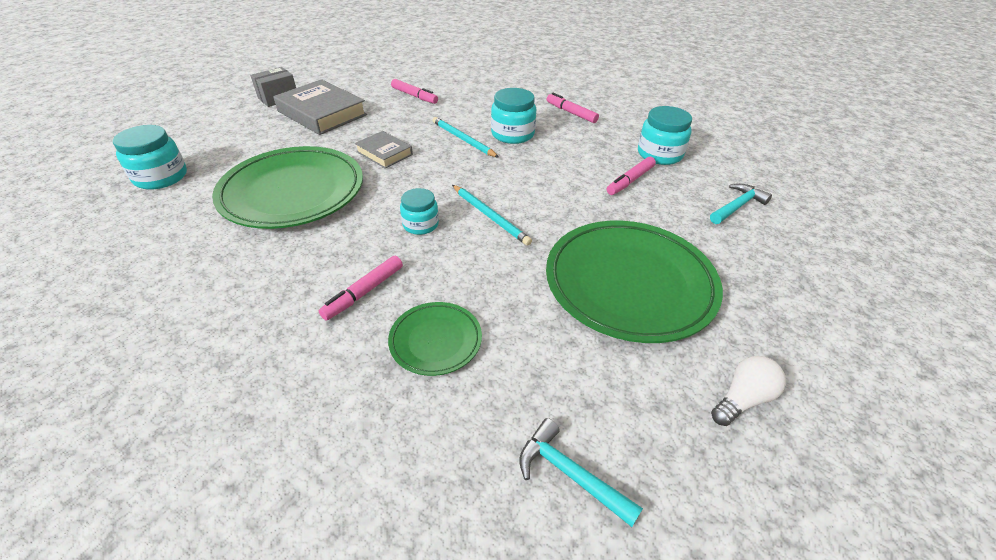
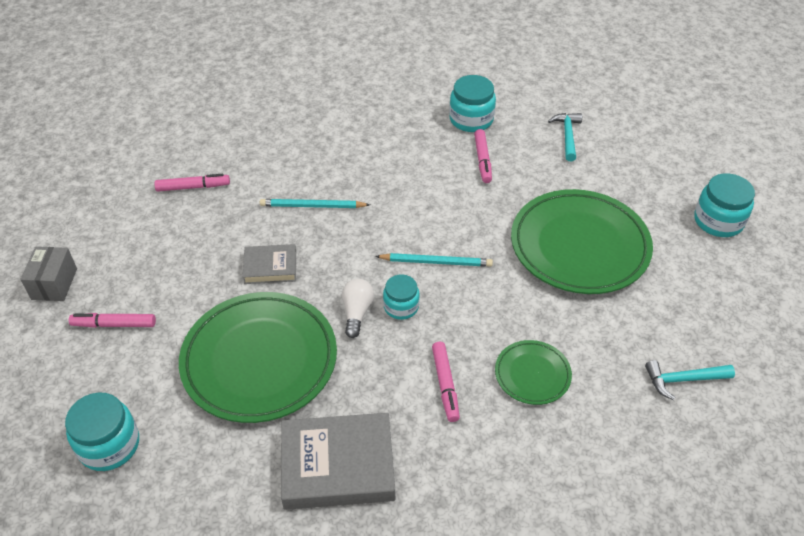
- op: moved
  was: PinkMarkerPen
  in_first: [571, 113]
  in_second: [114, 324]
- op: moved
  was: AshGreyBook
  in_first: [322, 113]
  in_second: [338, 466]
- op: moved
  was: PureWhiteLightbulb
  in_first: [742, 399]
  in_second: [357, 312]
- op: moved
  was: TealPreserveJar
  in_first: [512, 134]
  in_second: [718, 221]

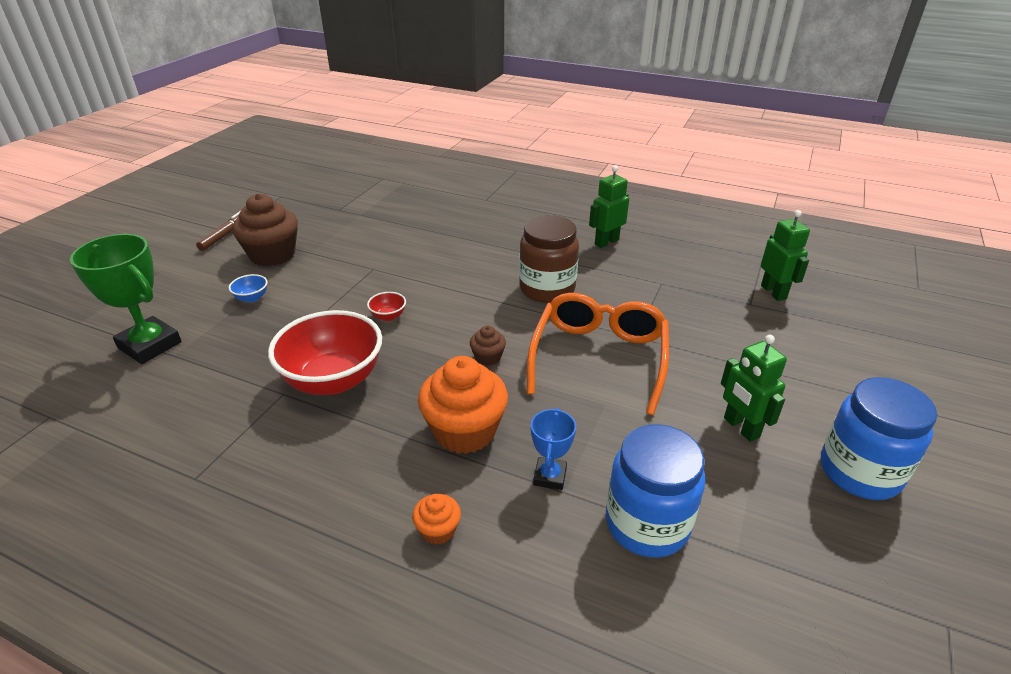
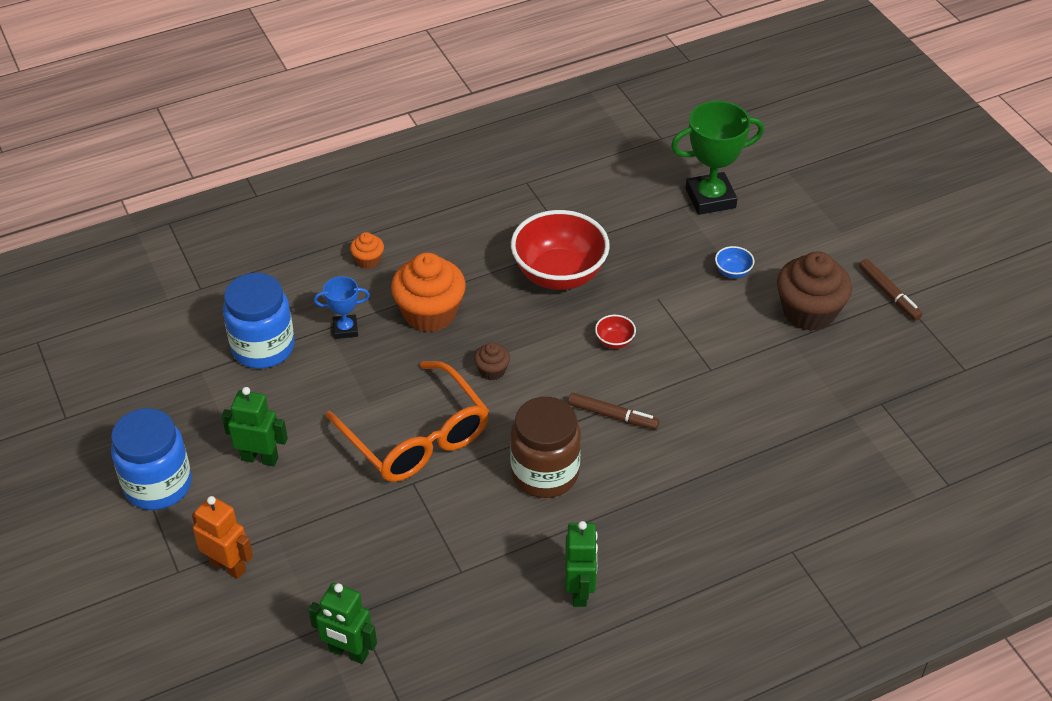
- op: added
  now: OrangeColouredRobotFigure
  in_second: [228, 566]
- op: turned
  was: CobaltPrizeCup
  in_first: [550, 476]
  in_second: [345, 329]
  clockwise: -60
- op: added
  now: BrownMarkerPen
  in_second: [612, 416]

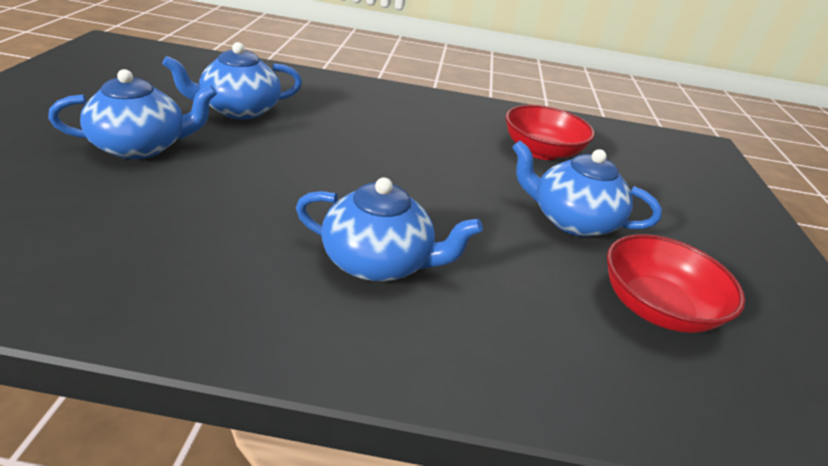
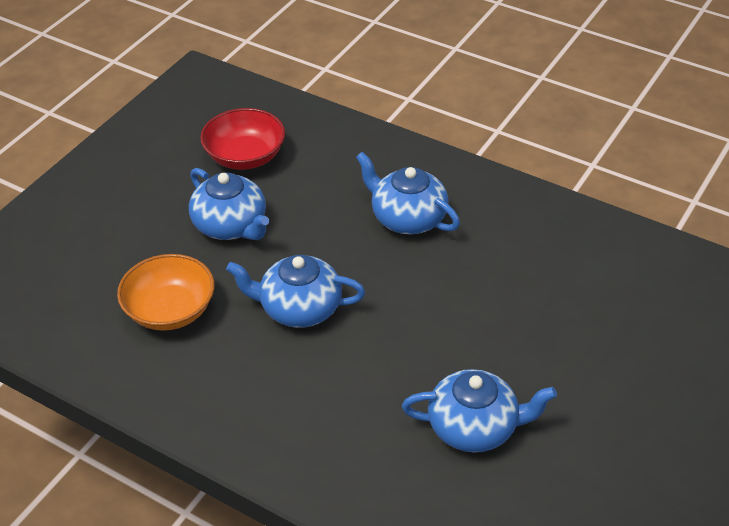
- op: recoloured
  was: ScarletBowl
  now: OrangeColouredBowl
  in_first: [541, 151]
  in_second: [170, 310]
- op: moved
  was: CobaltTeaPot
  in_first: [141, 147]
  in_second: [299, 308]

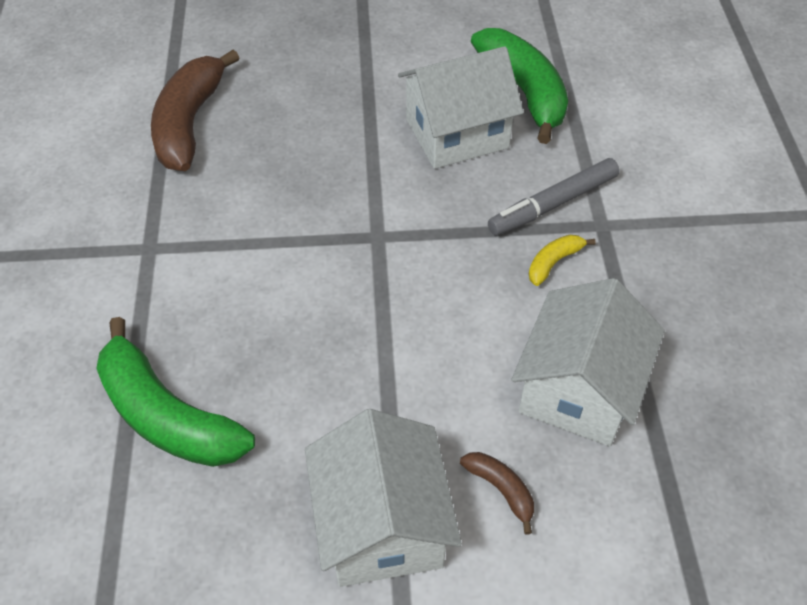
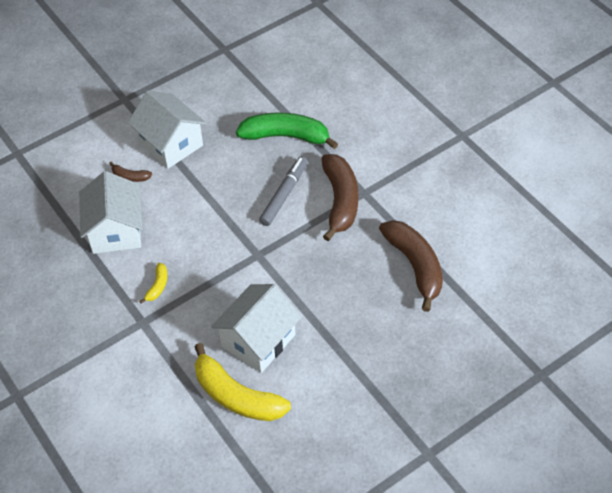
- op: recoloured
  was: GreenBananaFruit
  now: BrightYellowBananaFruit
  in_first: [524, 91]
  in_second: [236, 396]
- op: moved
  was: AshGreyMarkerPen
  in_first: [553, 204]
  in_second: [284, 194]
- op: added
  now: BrownBananaFruit
  in_second: [340, 201]

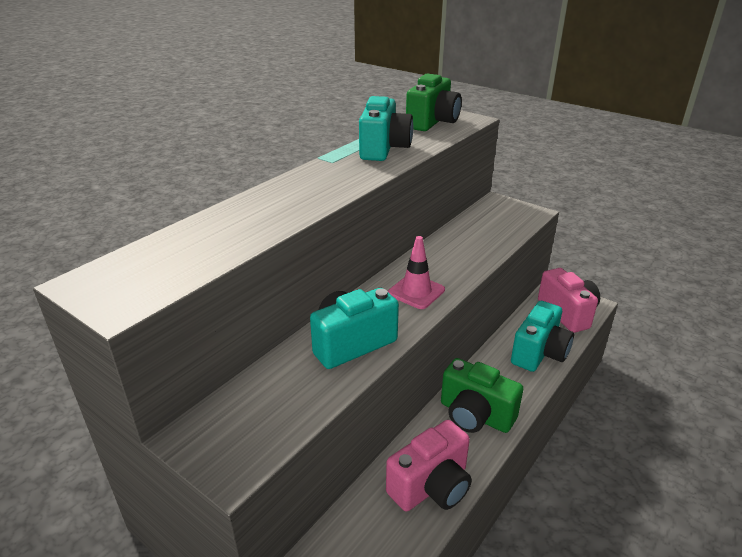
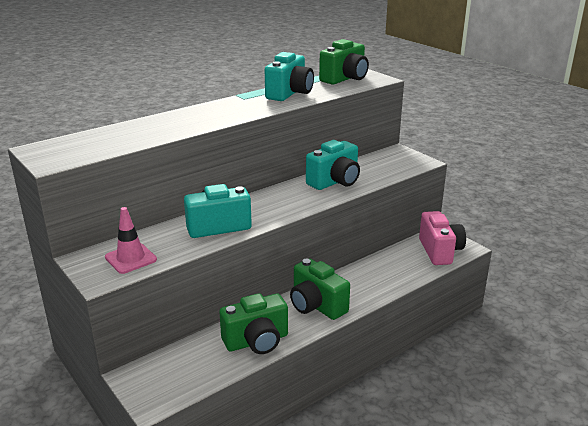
- op: moved
  was: PinkTrafficCone
  in_first: [416, 291]
  in_second: [131, 258]
- op: recoloured
  was: PinkPhotoCamera
  now: GreenPhotoCamera
  in_first: [431, 486]
  in_second: [257, 341]
- op: moved
  was: TealPhotoCamera
  in_first: [539, 353]
  in_second: [335, 182]

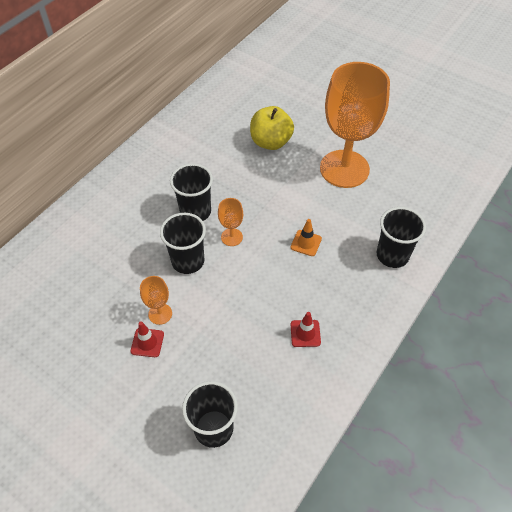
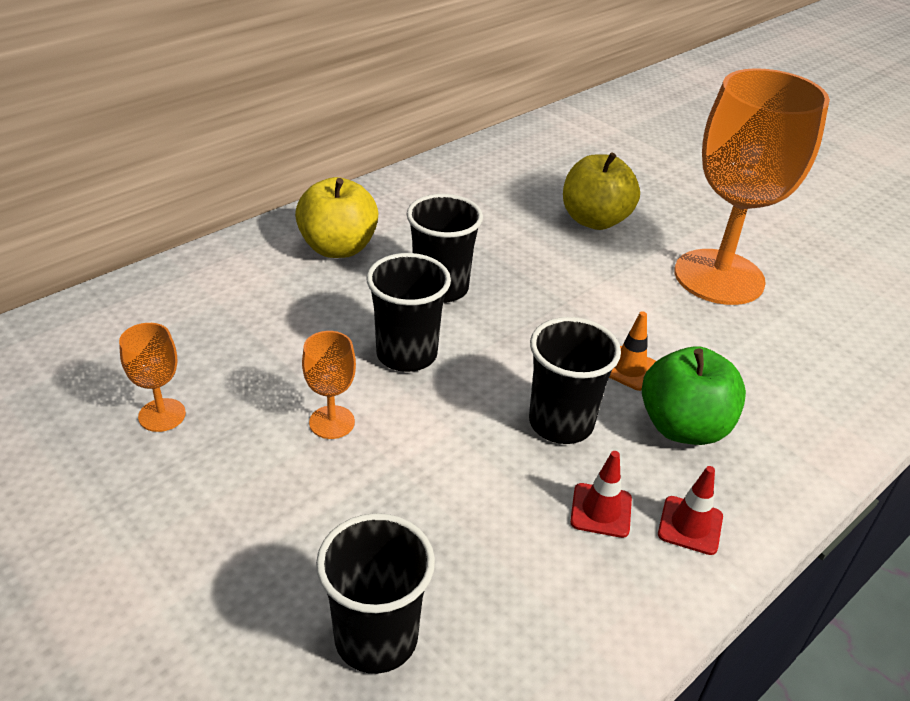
- op: moved
  was: OrangeColouredGoblet
  in_first: [231, 237]
  in_second: [162, 415]
- op: added
  now: BrightYellowApple
  in_second: [338, 248]
- op: moved
  was: BlackBeaker
  in_first: [392, 255]
  in_second: [561, 423]
- op: added
  now: GreenApple
  in_second: [683, 427]
- op: moved
  was: ScarletTrafficCone
  in_first: [147, 342]
  in_second: [690, 525]

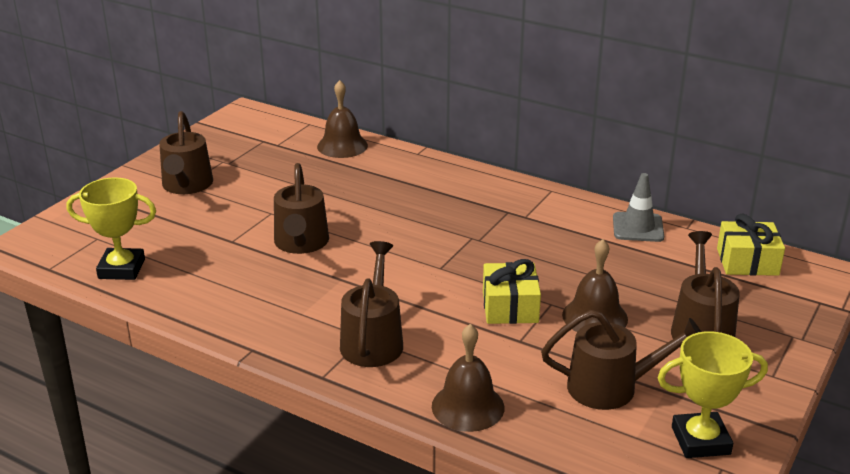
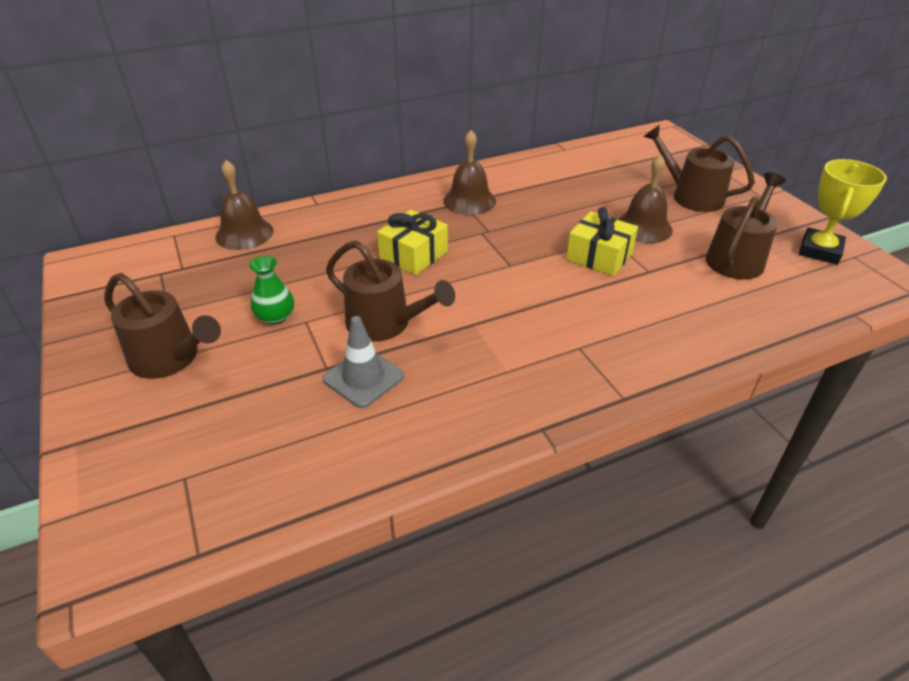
- op: added
  now: GreenFlowerVase
  in_second: [275, 317]
- op: moved
  was: AshGreyTrafficCone
  in_first: [638, 227]
  in_second: [363, 378]
- op: moved
  was: BrightYellowWrappedGift
  in_first: [747, 262]
  in_second: [413, 255]
- op: moved
  was: BrownSchoolBell
  in_first: [468, 406]
  in_second: [469, 201]
- op: removed
  was: BrightYellowPrizeCup
  in_first: [121, 269]
- op: removed
  was: BrownWateringCan
  in_first: [373, 340]

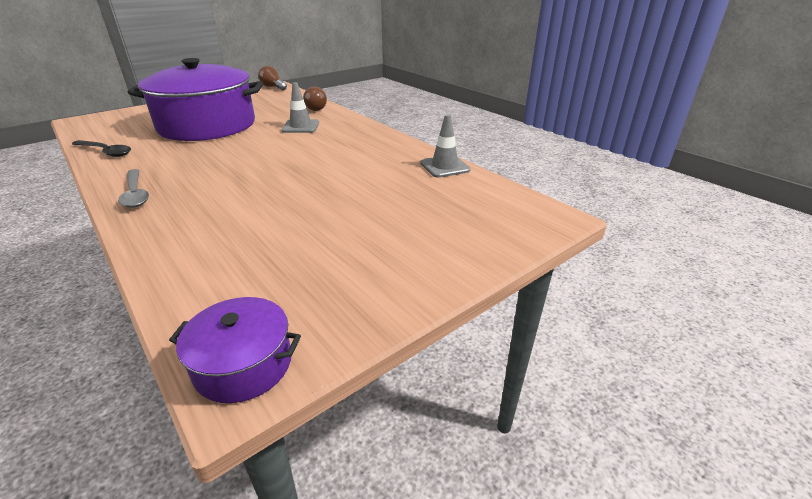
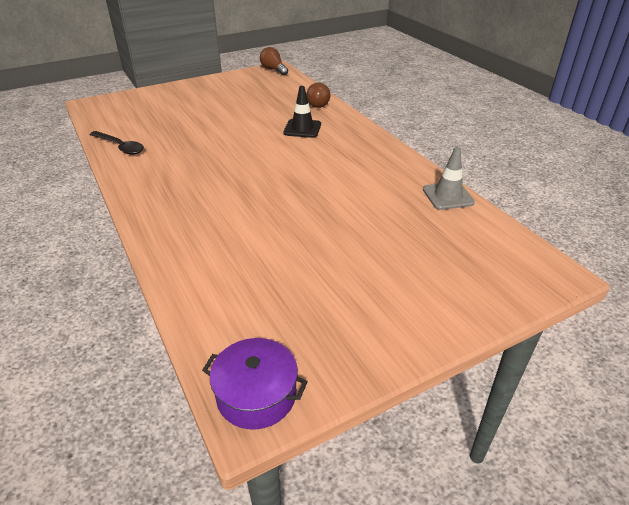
- op: recoloured
  was: AshGreyTrafficCone
  now: BlackTrafficCone
  in_first: [300, 127]
  in_second: [302, 129]
- op: removed
  was: AshGreyTeaspoon
  in_first: [135, 194]
- op: removed
  was: RoyalPurplePot
  in_first: [207, 125]

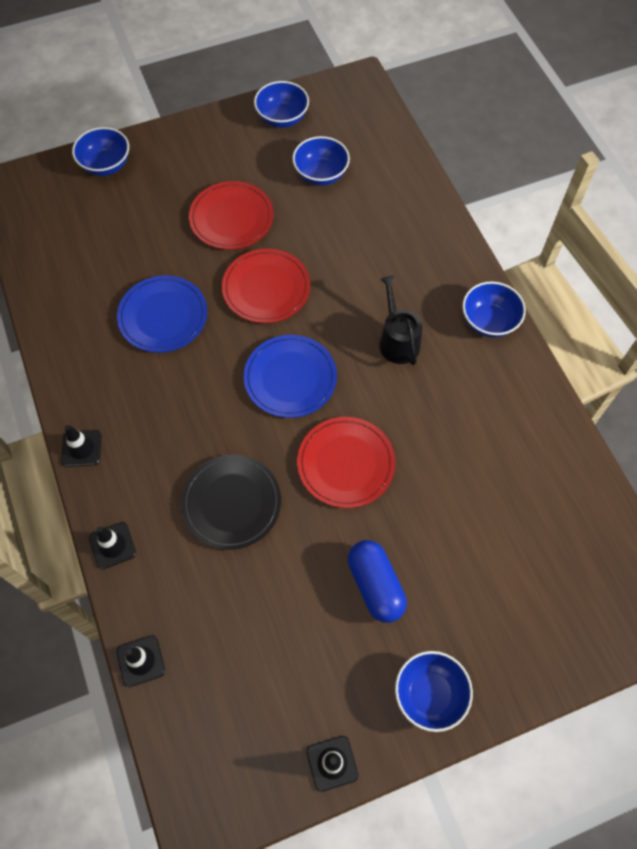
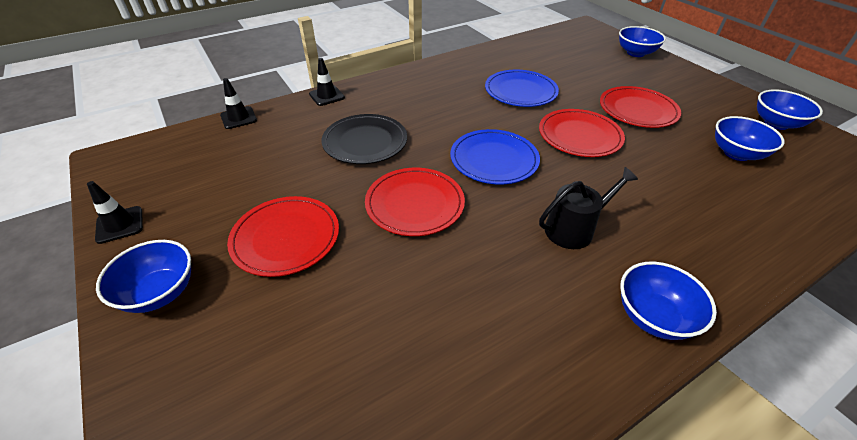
- op: replaced
  was: CobaltPill
  now: ScarletPlate
  in_first: [375, 585]
  in_second: [286, 238]
- op: removed
  was: BlackTrafficCone
  in_first: [81, 448]

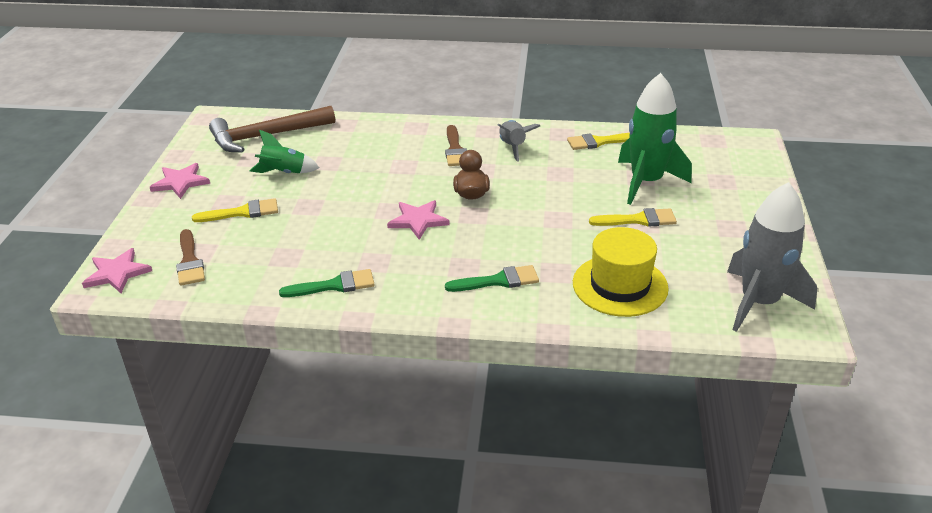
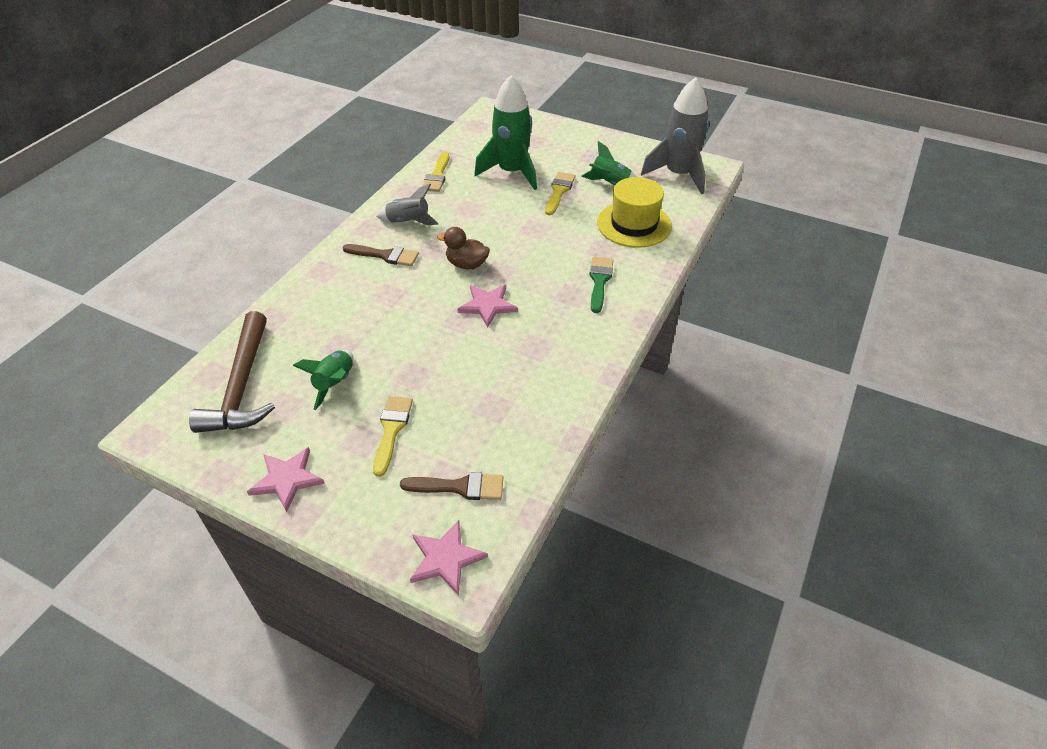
- op: added
  now: GreenRocket
  in_second: [609, 184]
- op: removed
  was: GreenBrush
  in_first: [334, 285]

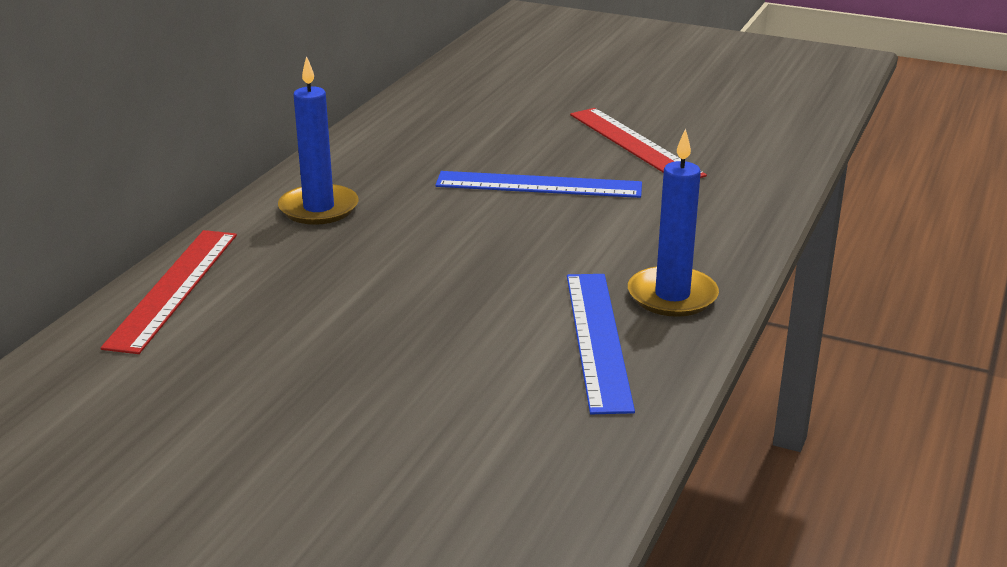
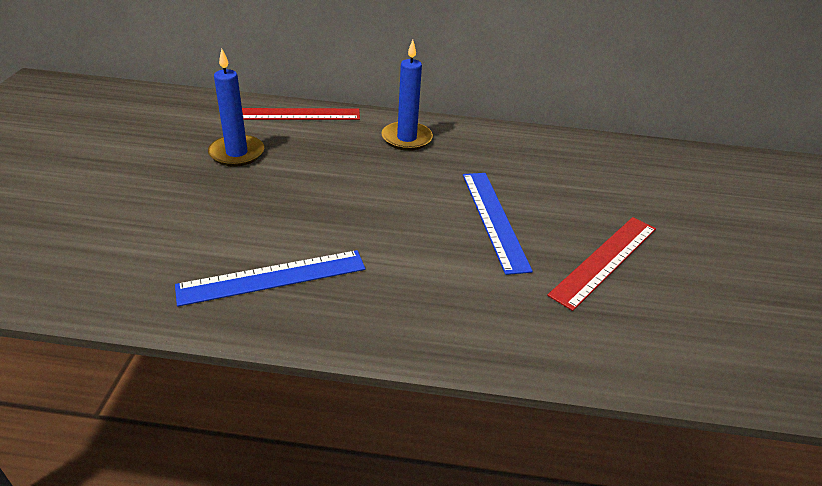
- op: moved
  was: CobaltCandle
  in_first: [672, 296]
  in_second: [237, 153]

